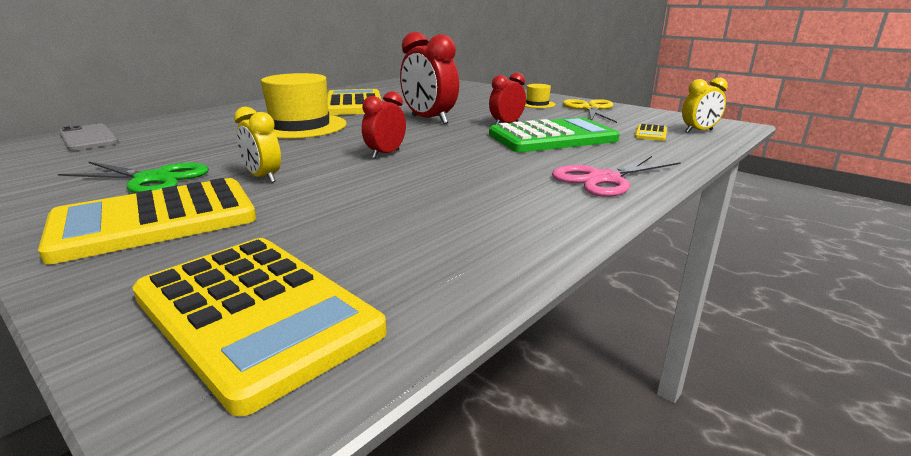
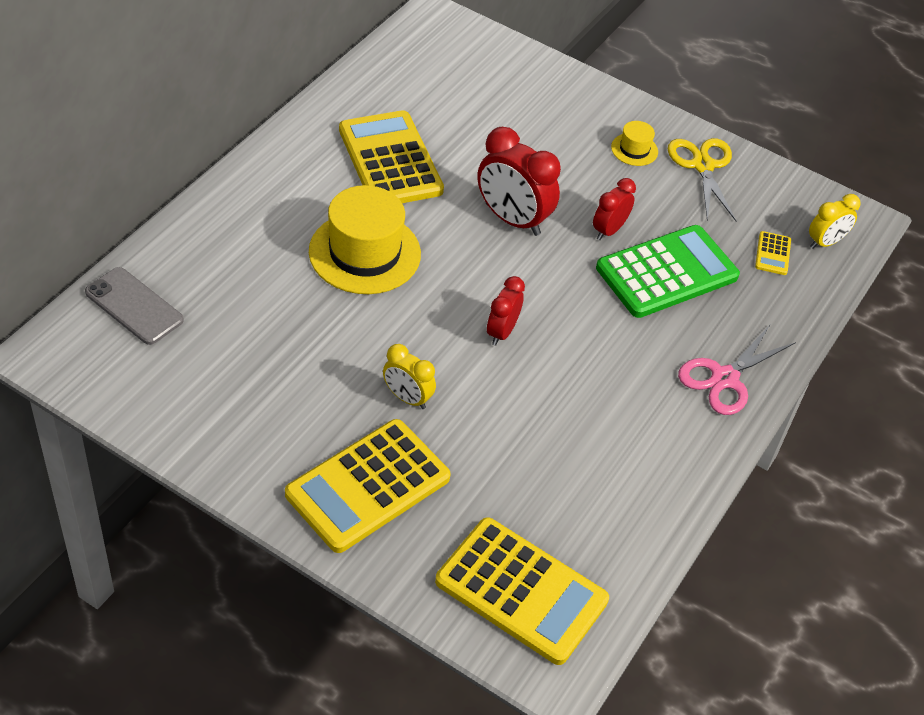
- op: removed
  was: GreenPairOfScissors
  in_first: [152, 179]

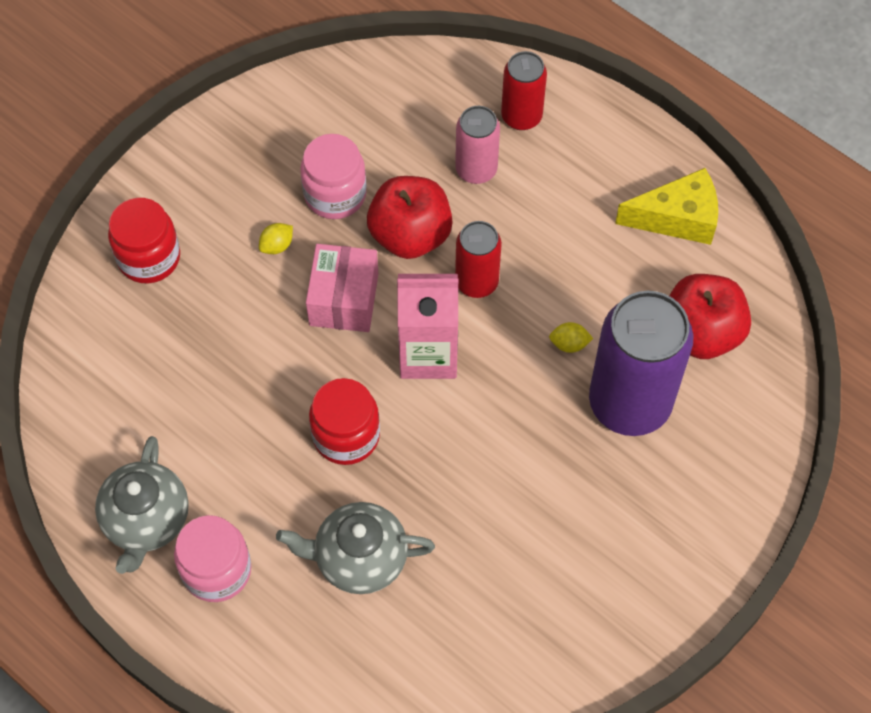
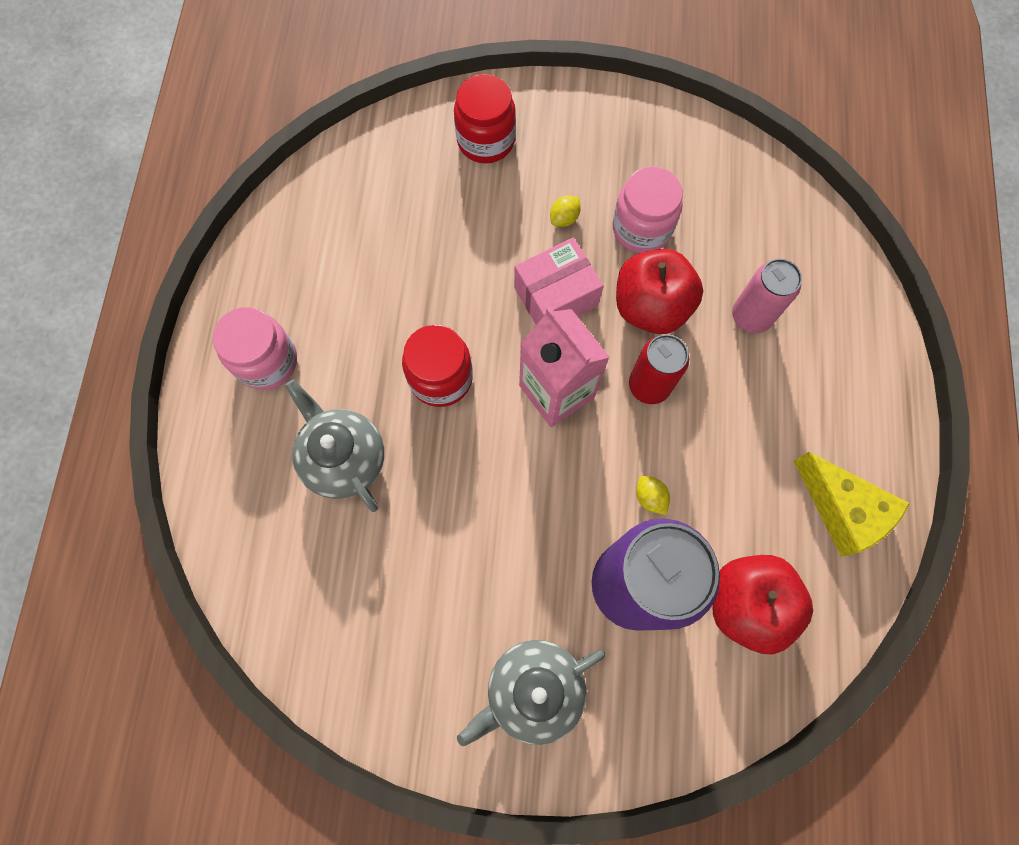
- op: moved
  was: AshGreyTeaPot
  in_first: [146, 521]
  in_second: [533, 690]
- op: turned
  was: BrightYellowLemon
  in_first: [277, 246]
  in_second: [564, 218]
  clockwise: -60
- op: removed
  was: ScarletTin
  in_first: [521, 116]

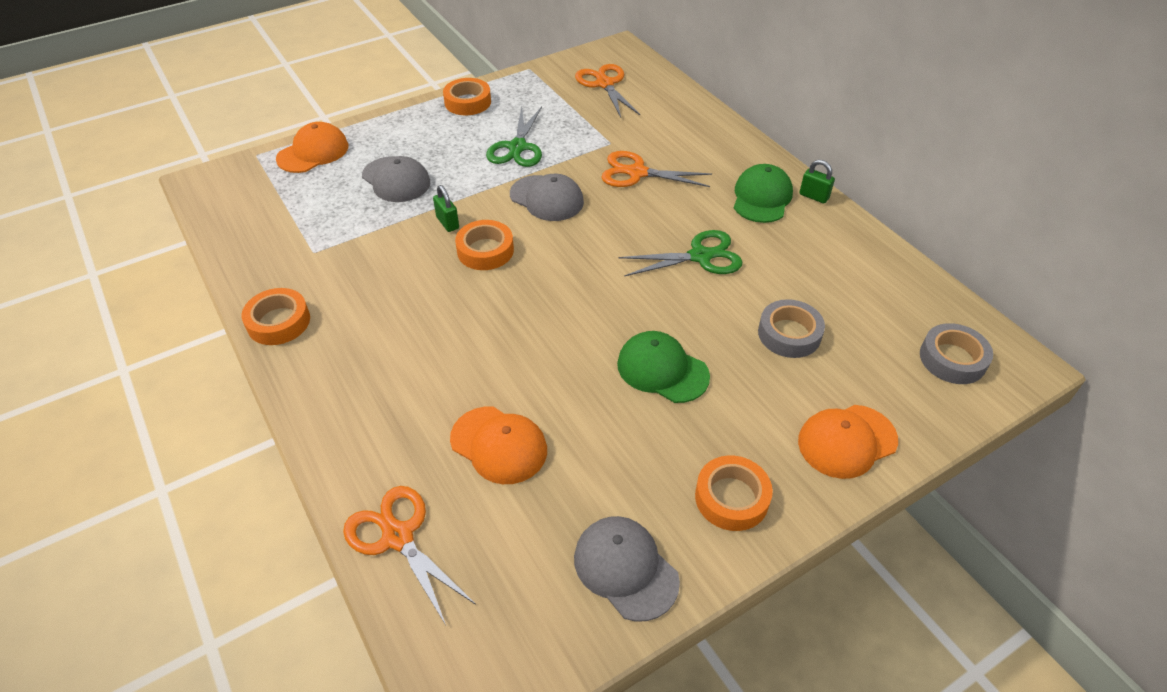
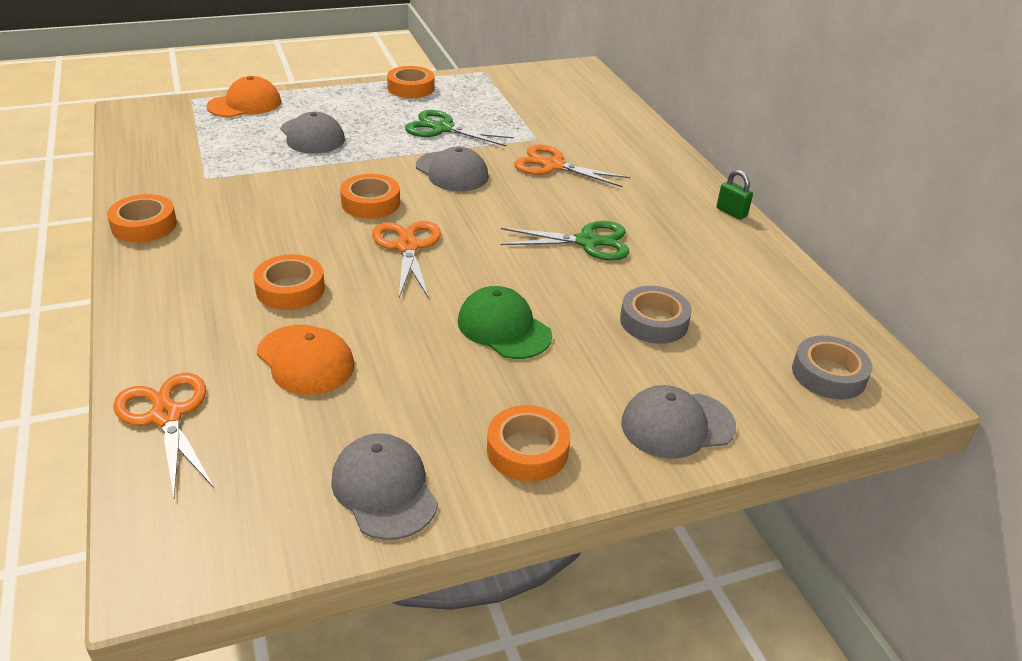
- op: added
  now: OrangeColouredStickyTape
  in_second: [290, 289]
- op: moved
  was: OrangeColouredPairOfScissors
  in_first: [604, 84]
  in_second: [407, 247]
- op: turned
  was: GreenPairOfScissors
  in_first: [517, 147]
  in_second: [442, 129]
  clockwise: 90
- op: recoloured
  was: OrangeColouredBaseballCap
  now: AshGreyBaseballCap
  in_first: [847, 441]
  in_second: [677, 425]
- op: removed
  was: GreenPadlock
  in_first: [447, 223]
- op: removed
  was: GreenBaseballCap
  in_first: [762, 197]

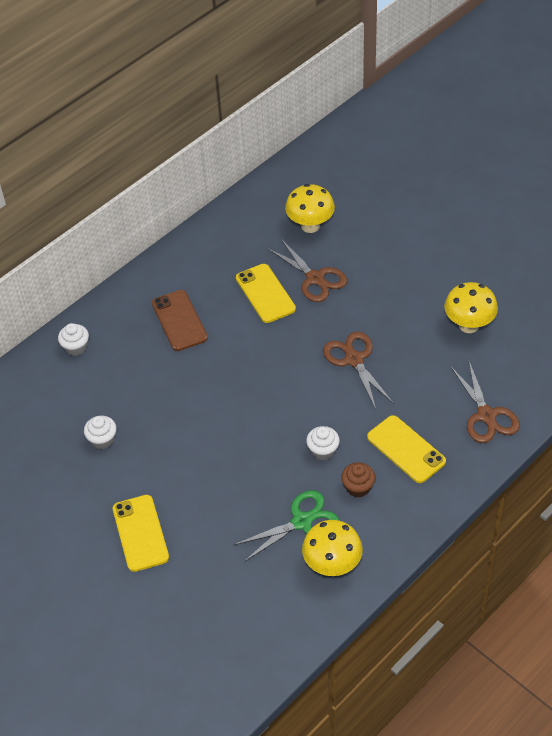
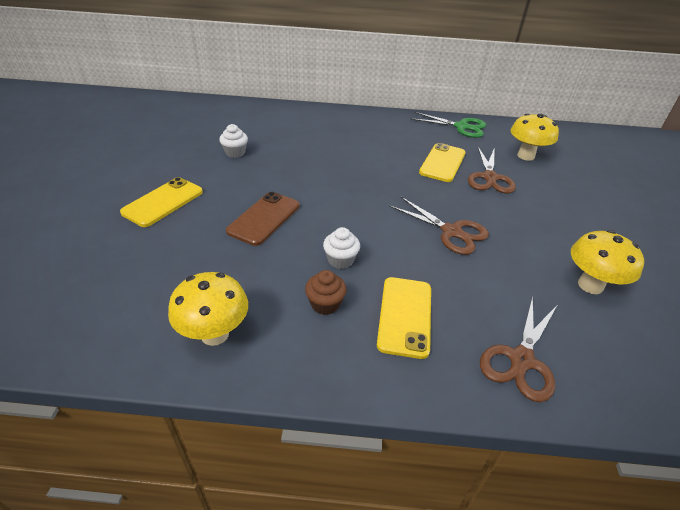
- op: moved
  was: BrownSmartphone
  in_first: [179, 320]
  in_second: [264, 218]
- op: turned
  was: BrownPairOfScissors
  in_first: [354, 359]
  in_second: [451, 232]
  clockwise: 105
- op: moved
  was: GreenPairOfScissors
  in_first: [302, 521]
  in_second: [461, 127]
- op: removed
  was: PureWhiteCupcake
  in_first: [76, 347]

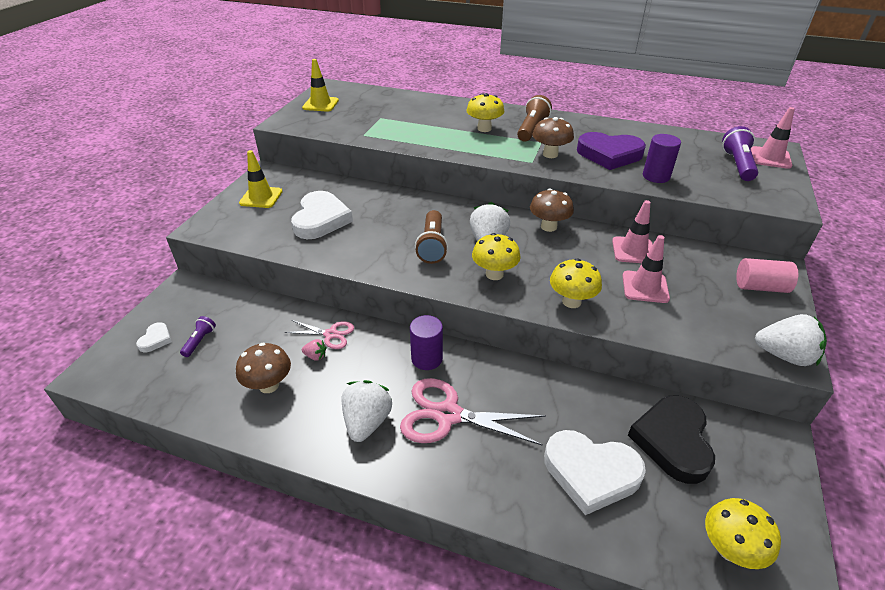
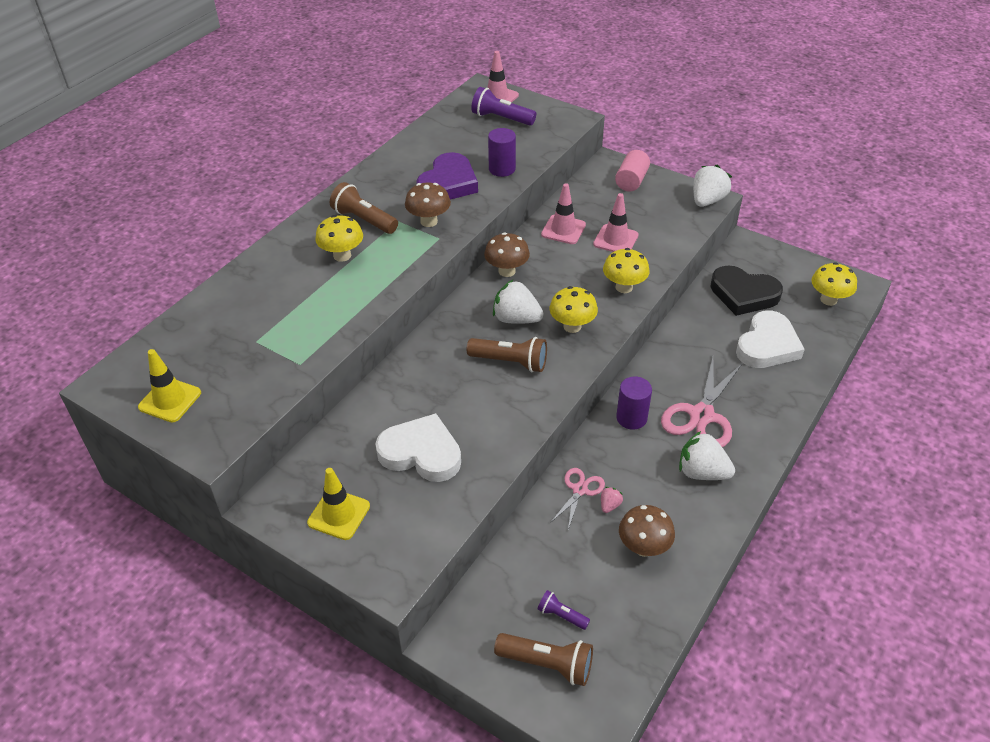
- op: replaced
  was: PureWhiteLoveHeart
  now: BrownTorch
  in_first: [156, 339]
  in_second: [547, 664]

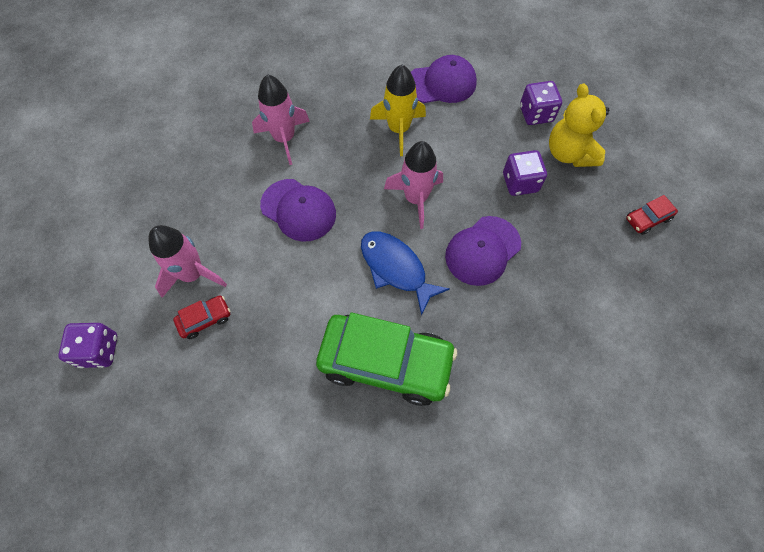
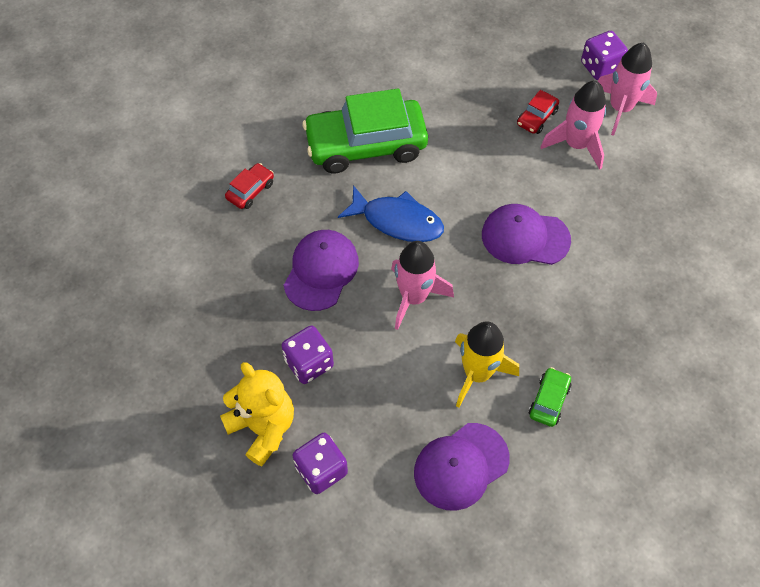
- op: moved
  was: ScarletToyCar
  in_first: [647, 219]
  in_second: [250, 190]
- op: added
  now: GreenToyCar
  in_second: [549, 400]
- op: moved
  was: PinkRocket
  in_first: [284, 138]
  in_second: [620, 109]

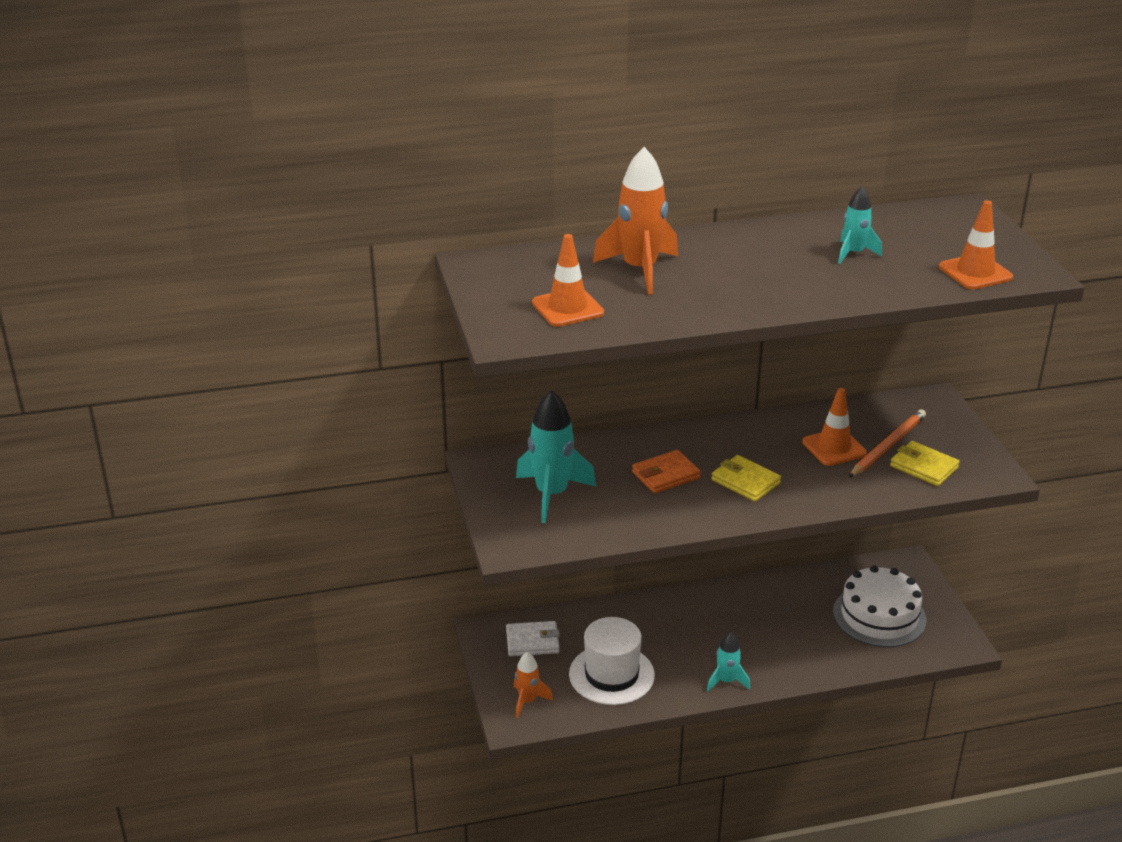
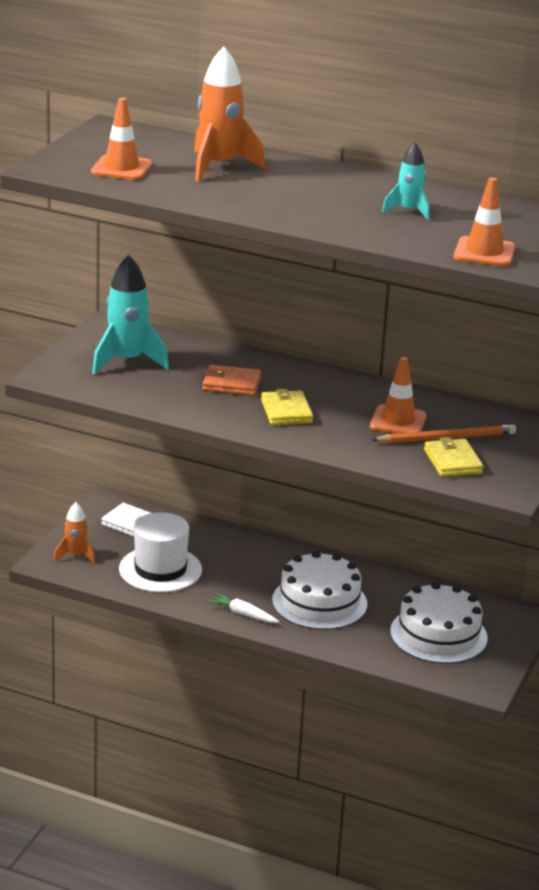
- op: replaced
  was: TealRocket
  now: PureWhiteToyCarrot
  in_first: [726, 681]
  in_second: [243, 614]
- op: added
  now: PureWhiteGateau
  in_second: [319, 602]

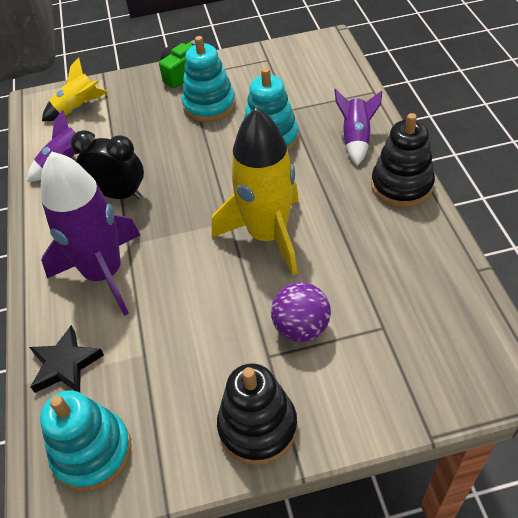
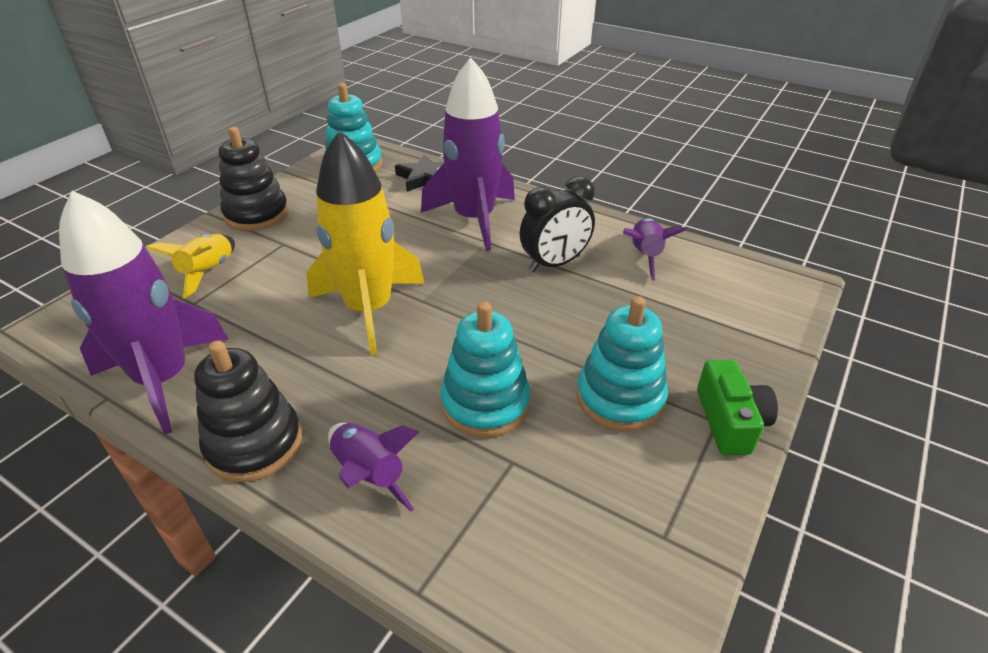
- op: added
  now: RoyalPurpleRocket
  in_second: [163, 379]
- op: moved
  was: BrightYellowRocket
  in_first: [78, 108]
  in_second: [208, 272]
- op: removed
  was: RoyalPurpleSphere
  in_first: [301, 328]

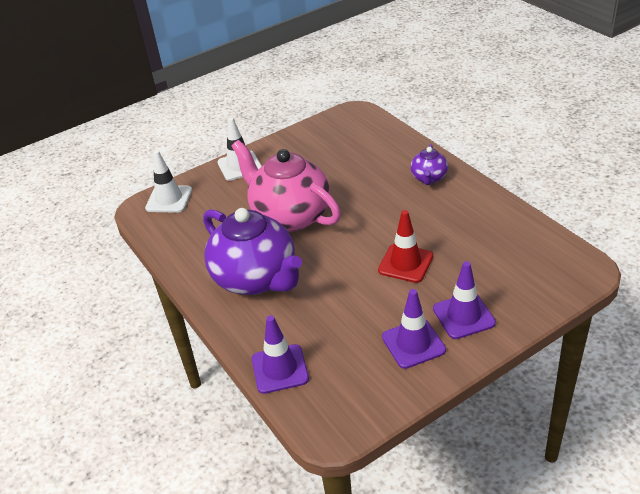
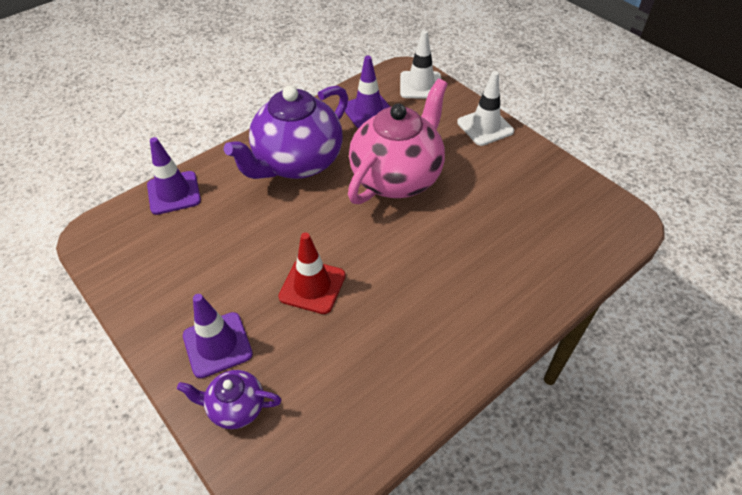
- op: moved
  was: RoyalPurpleTeaPot
  in_first: [429, 178]
  in_second: [236, 407]
- op: moved
  was: RoyalPurpleTrafficCone
  in_first: [413, 343]
  in_second: [368, 111]

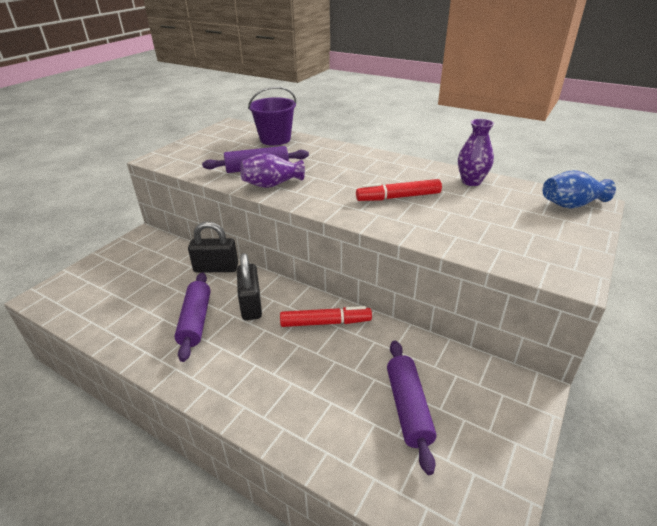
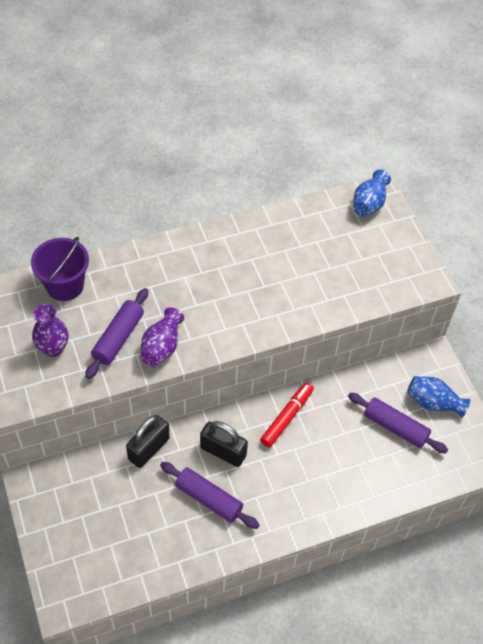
- op: moved
  was: RoyalPurpleFlowerVase
  in_first: [471, 181]
  in_second: [53, 348]
- op: added
  now: CobaltFlowerVase
  in_second: [433, 403]
- op: removed
  was: ScarletMarkerPen
  in_first: [398, 197]

